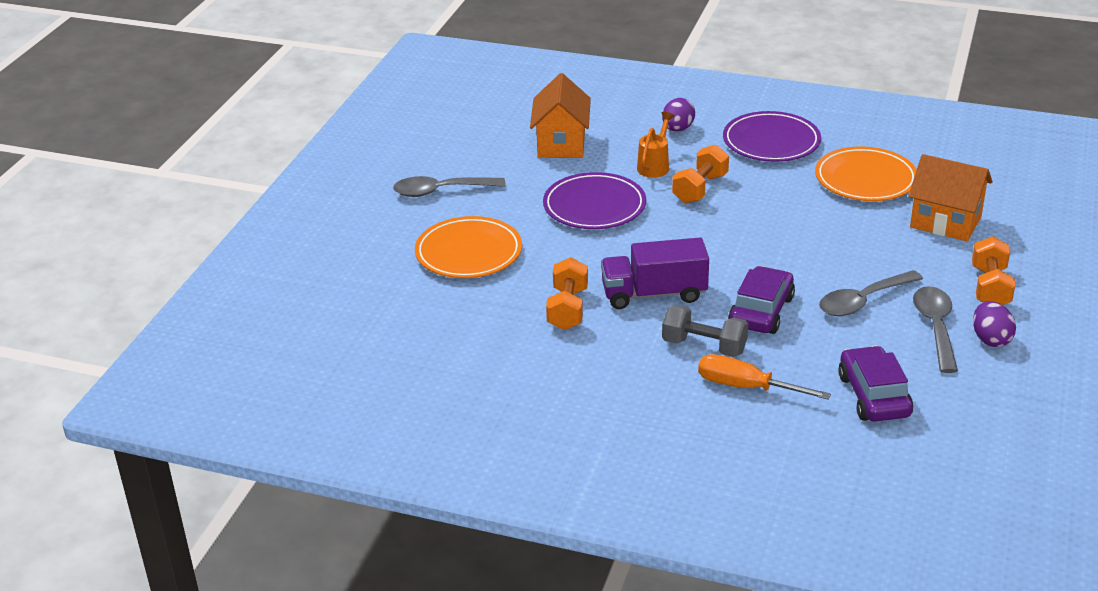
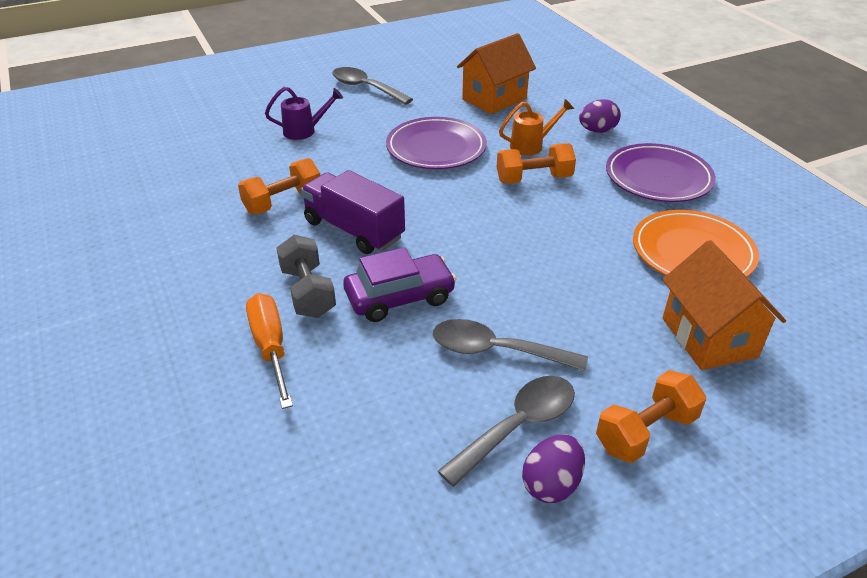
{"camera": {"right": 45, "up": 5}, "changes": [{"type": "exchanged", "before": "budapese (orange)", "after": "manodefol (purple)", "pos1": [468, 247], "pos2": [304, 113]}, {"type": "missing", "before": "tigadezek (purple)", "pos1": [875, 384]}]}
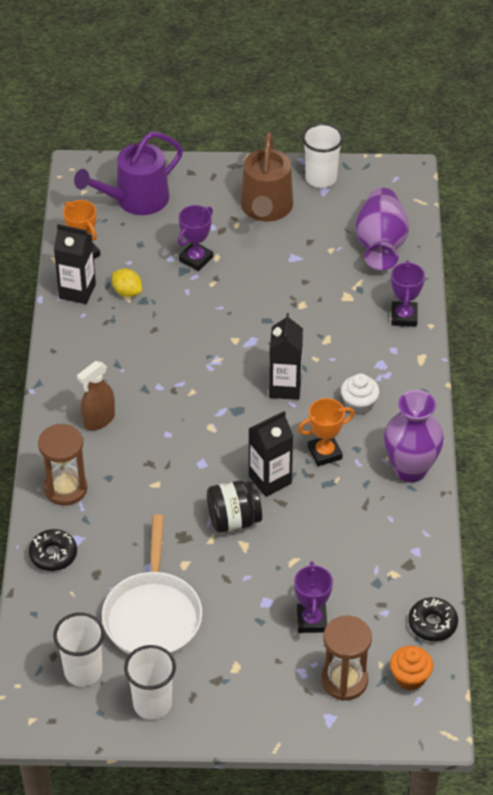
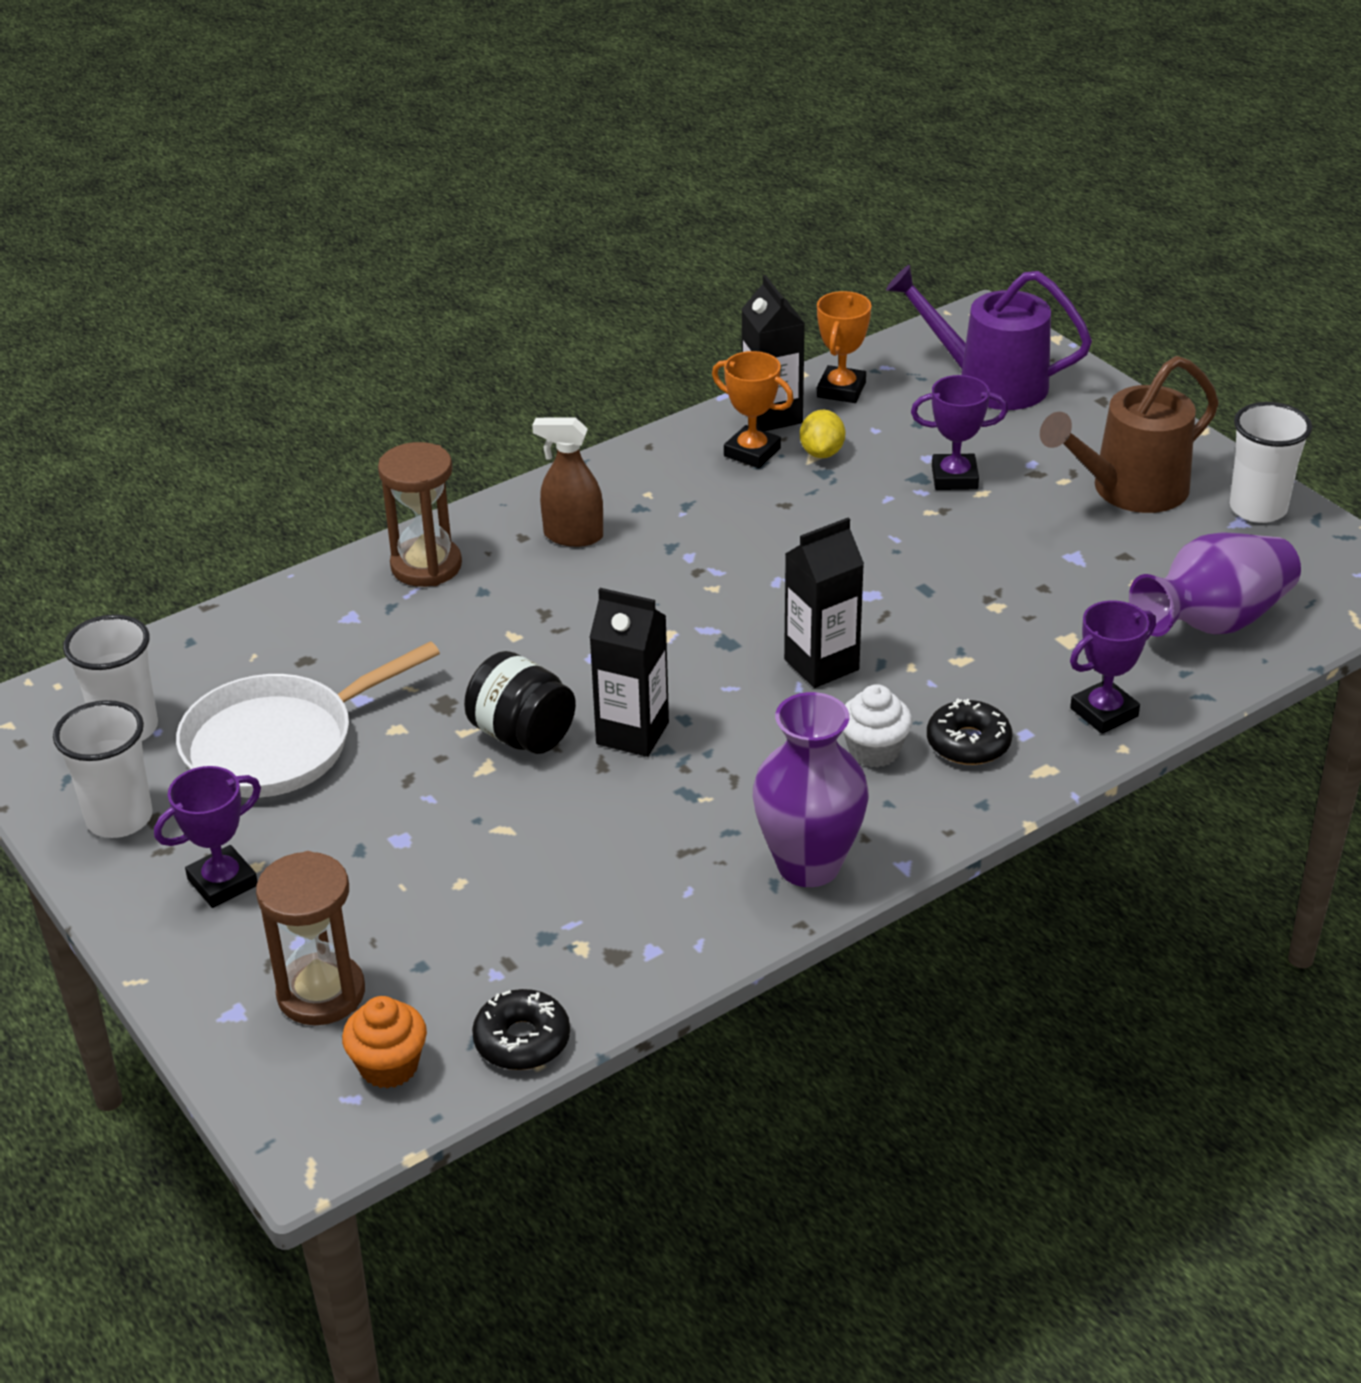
{"camera": {"right": 55, "up": -10}, "changes": [{"type": "relocated", "before": "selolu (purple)", "pos1": [313, 597], "pos2": [207, 837]}, {"type": "relocated", "before": "selolu (orange)", "pos1": [326, 432], "pos2": [753, 409]}, {"type": "relocated", "before": "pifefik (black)", "pos1": [53, 550], "pos2": [969, 731]}]}
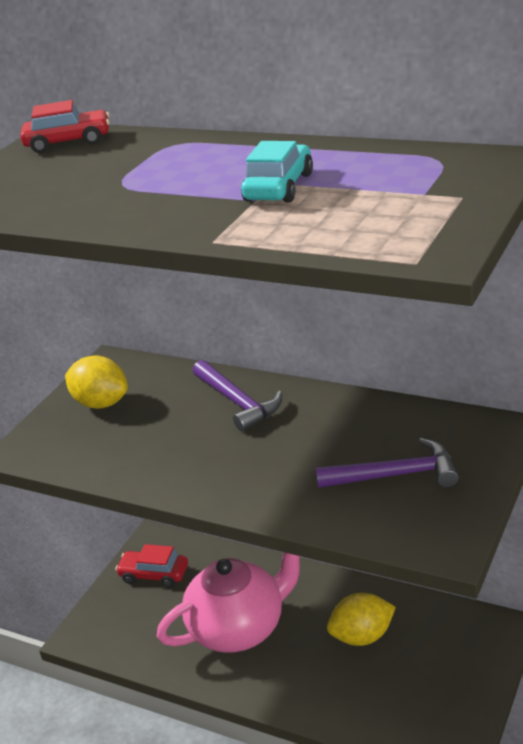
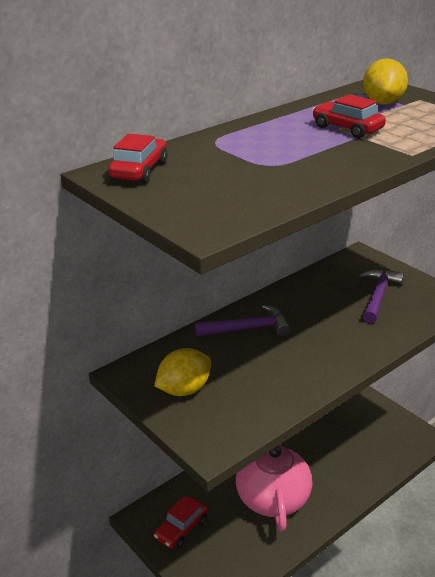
{"camera": {"right": -70, "up": 0}, "changes": [{"type": "colour", "before": "tigadezek (turquoise)", "after": "tigadezek (red)", "pos1": [277, 171], "pos2": [349, 116]}, {"type": "relocated", "before": "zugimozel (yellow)", "pos1": [361, 619], "pos2": [385, 81]}]}
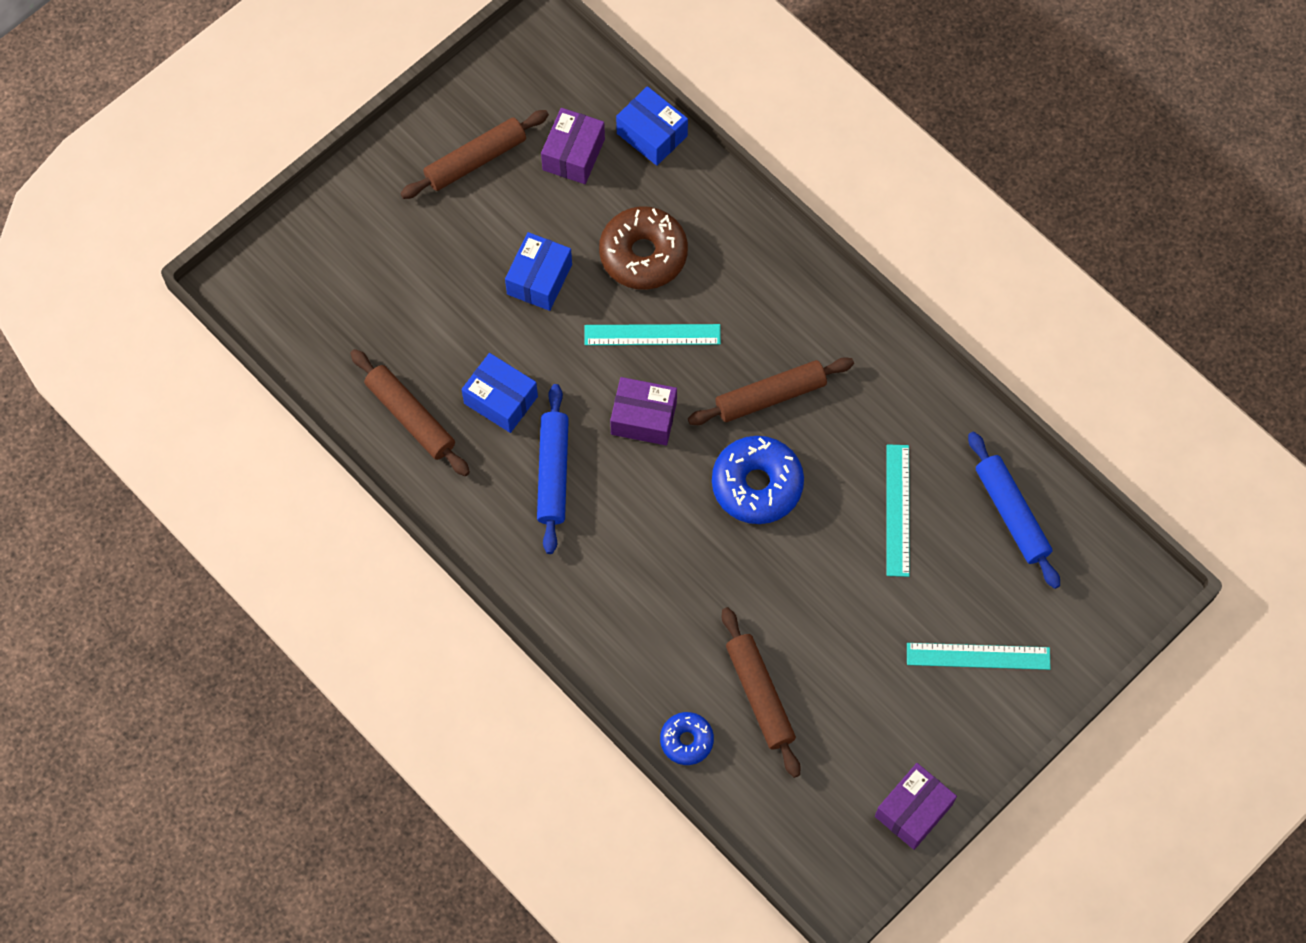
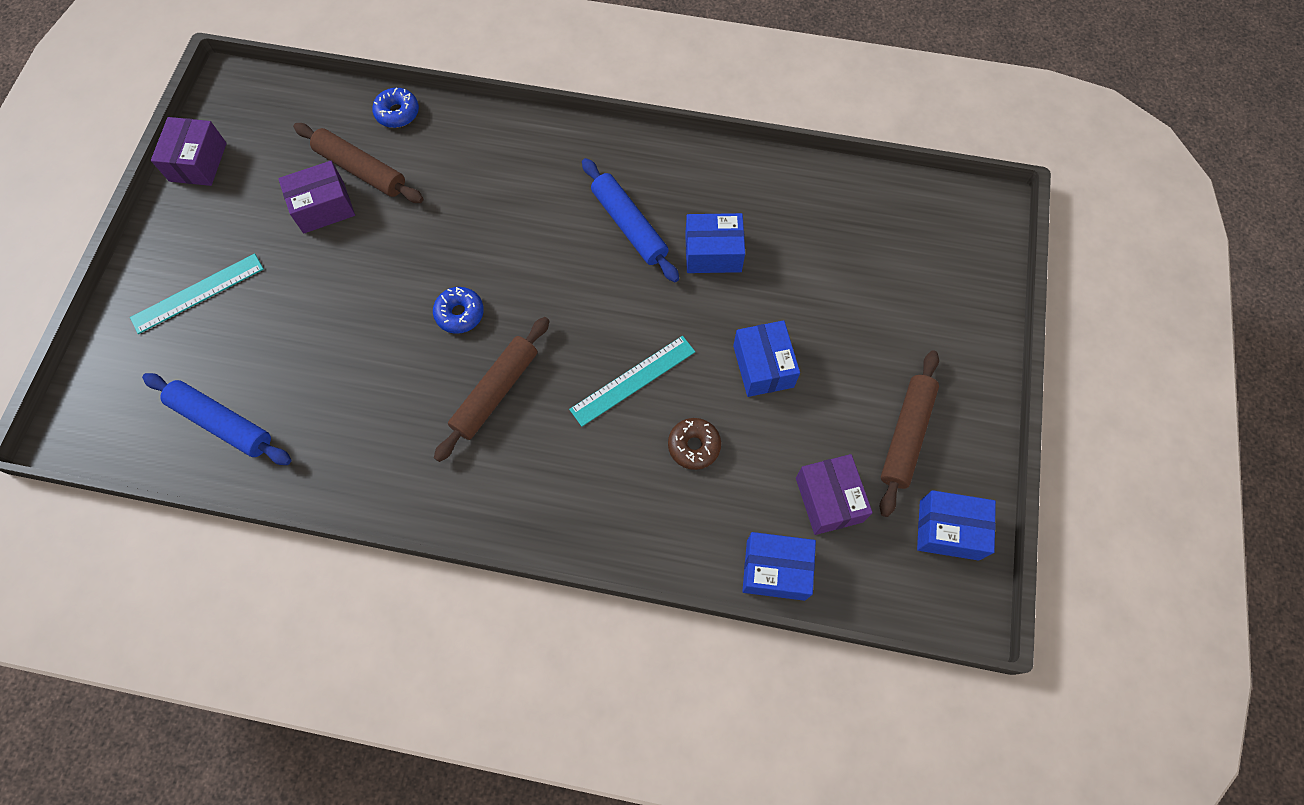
{"camera": {"right": 145, "up": 0}, "changes": [{"type": "relocated", "before": "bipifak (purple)", "pos1": [643, 411], "pos2": [316, 197]}, {"type": "size", "before": "pifefik (blue)", "pos1": [758, 480], "pos2": [458, 310], "scale": 0.56}, {"type": "size", "before": "pifefik (brown)", "pos1": [643, 248], "pos2": [694, 444], "scale": 0.56}, {"type": "appeared", "after": "bipifak (blue)", "pos2": [956, 525]}, {"type": "missing", "before": "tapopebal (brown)", "pos1": [410, 412]}, {"type": "missing", "before": "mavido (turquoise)", "pos1": [897, 510]}]}
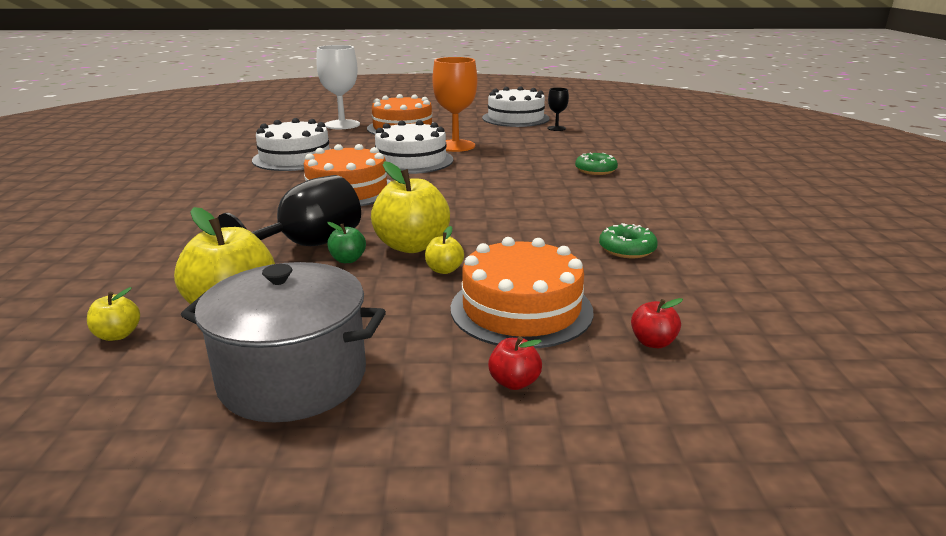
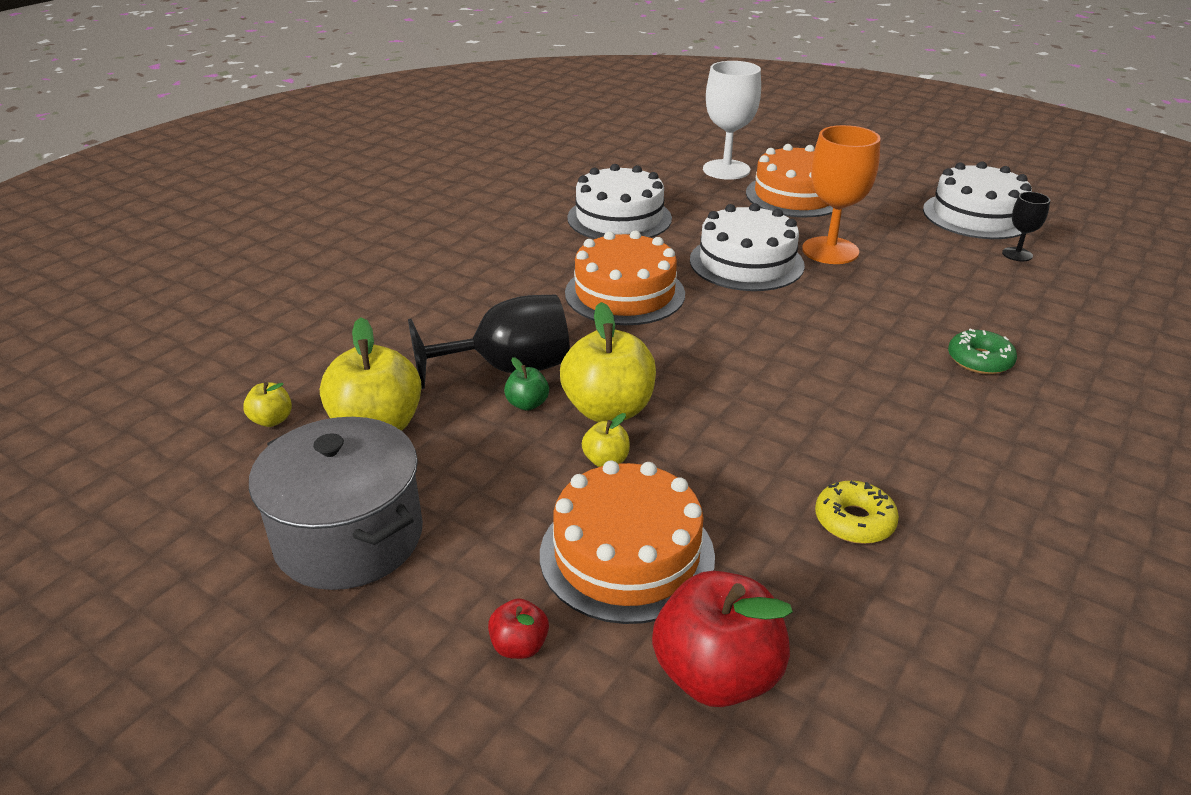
{"camera": {"right": 35, "up": 10}, "changes": [{"type": "size", "before": "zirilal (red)", "pos1": [657, 323], "pos2": [722, 639], "scale": 2.12}, {"type": "colour", "before": "pifefik (green)", "after": "pifefik (yellow)", "pos1": [628, 240], "pos2": [857, 512]}]}
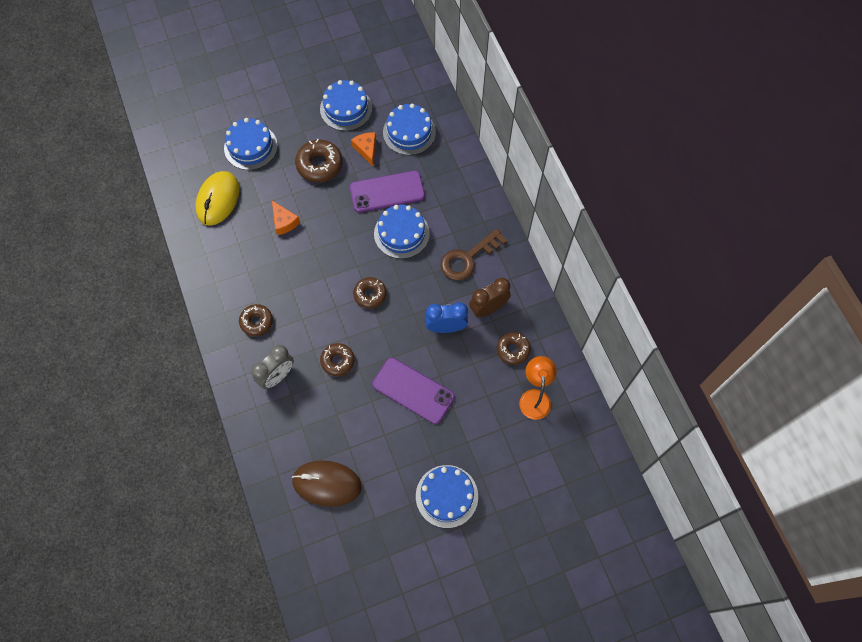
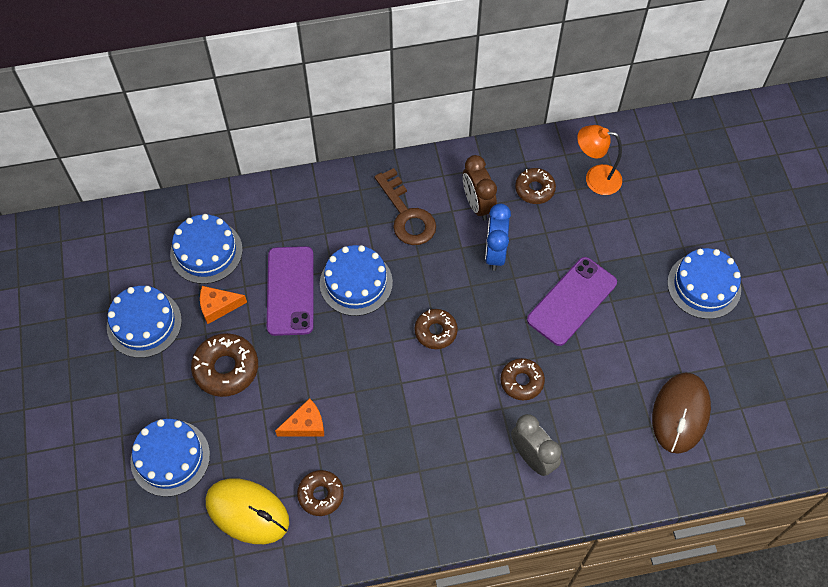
{"camera": {"right": -80, "up": -5}, "changes": [{"type": "relocated", "before": "pifefik (brown)", "pos1": [256, 320], "pos2": [320, 493]}]}
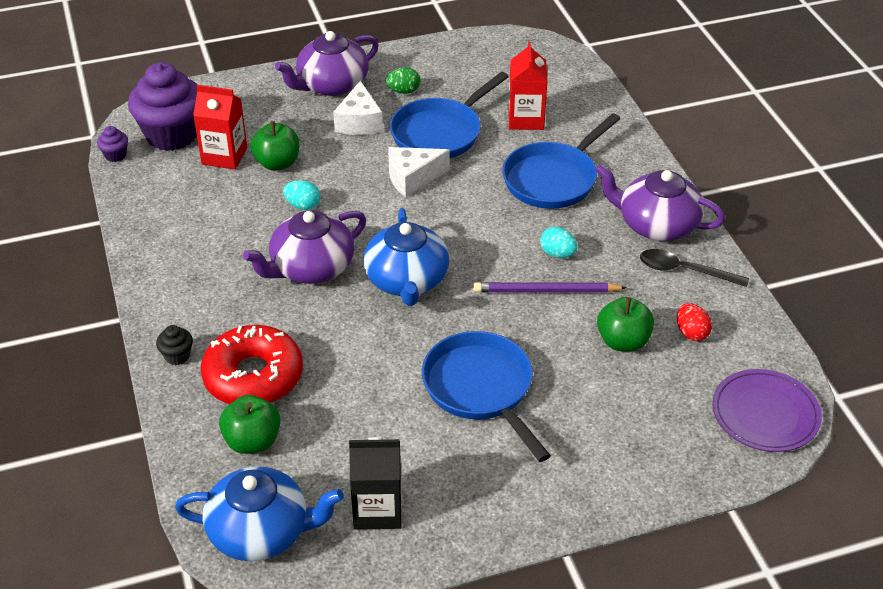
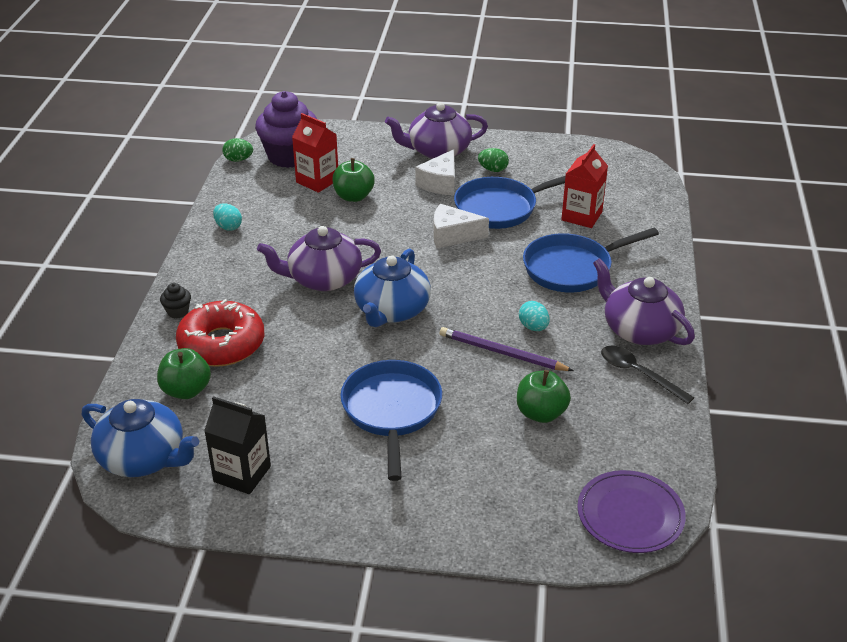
{"camera": {"right": 25, "up": -5}, "changes": [{"type": "relocated", "before": "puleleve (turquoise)", "pos1": [302, 195], "pos2": [227, 217]}, {"type": "exchanged", "before": "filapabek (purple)", "after": "puleleve (green)", "pos1": [112, 144], "pos2": [237, 150]}, {"type": "missing", "before": "puleleve (red)", "pos1": [694, 322]}]}
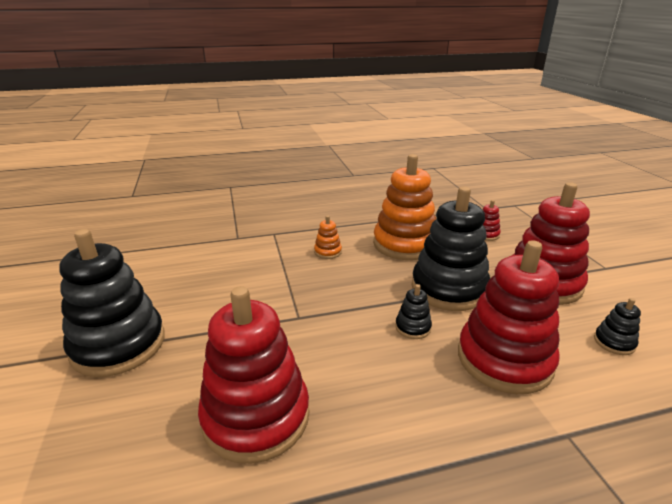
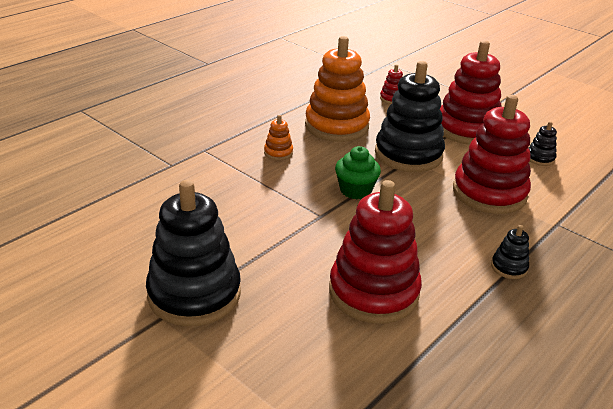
{"camera": {"right": -35, "up": 5}, "changes": [{"type": "appeared", "after": "filapabek (green)", "pos2": [358, 172]}, {"type": "relocated", "before": "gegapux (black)", "pos1": [413, 311], "pos2": [510, 252]}]}
